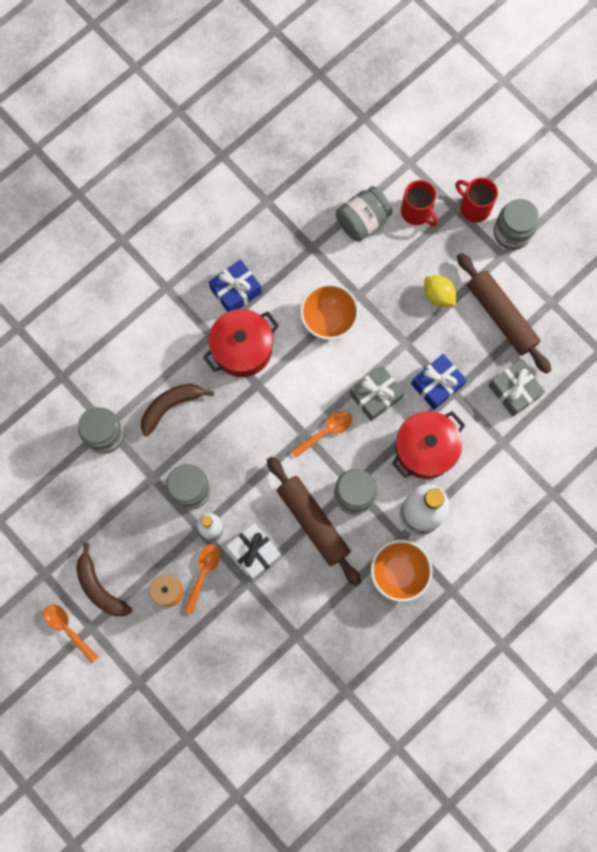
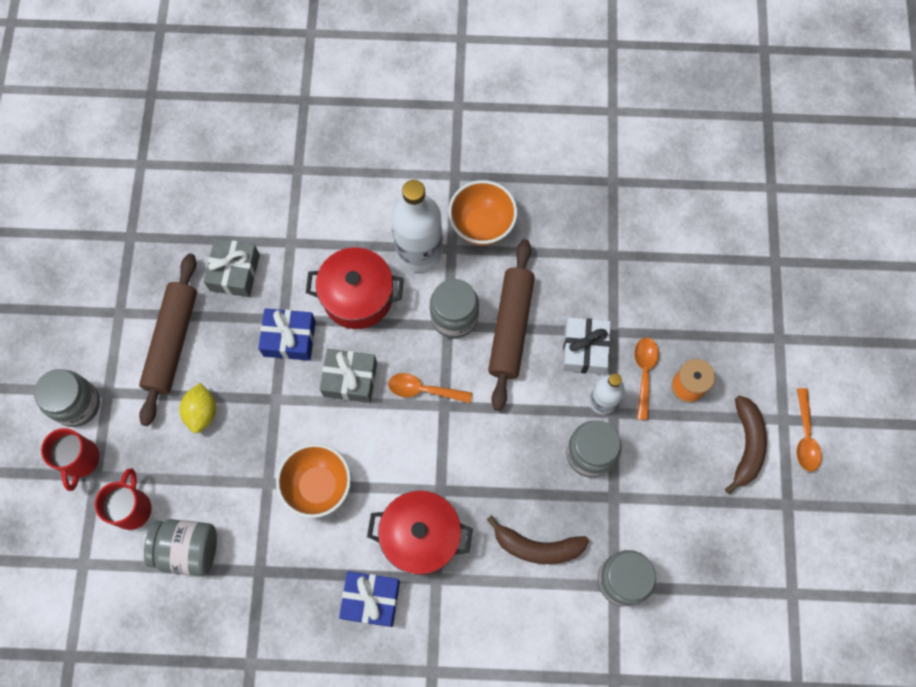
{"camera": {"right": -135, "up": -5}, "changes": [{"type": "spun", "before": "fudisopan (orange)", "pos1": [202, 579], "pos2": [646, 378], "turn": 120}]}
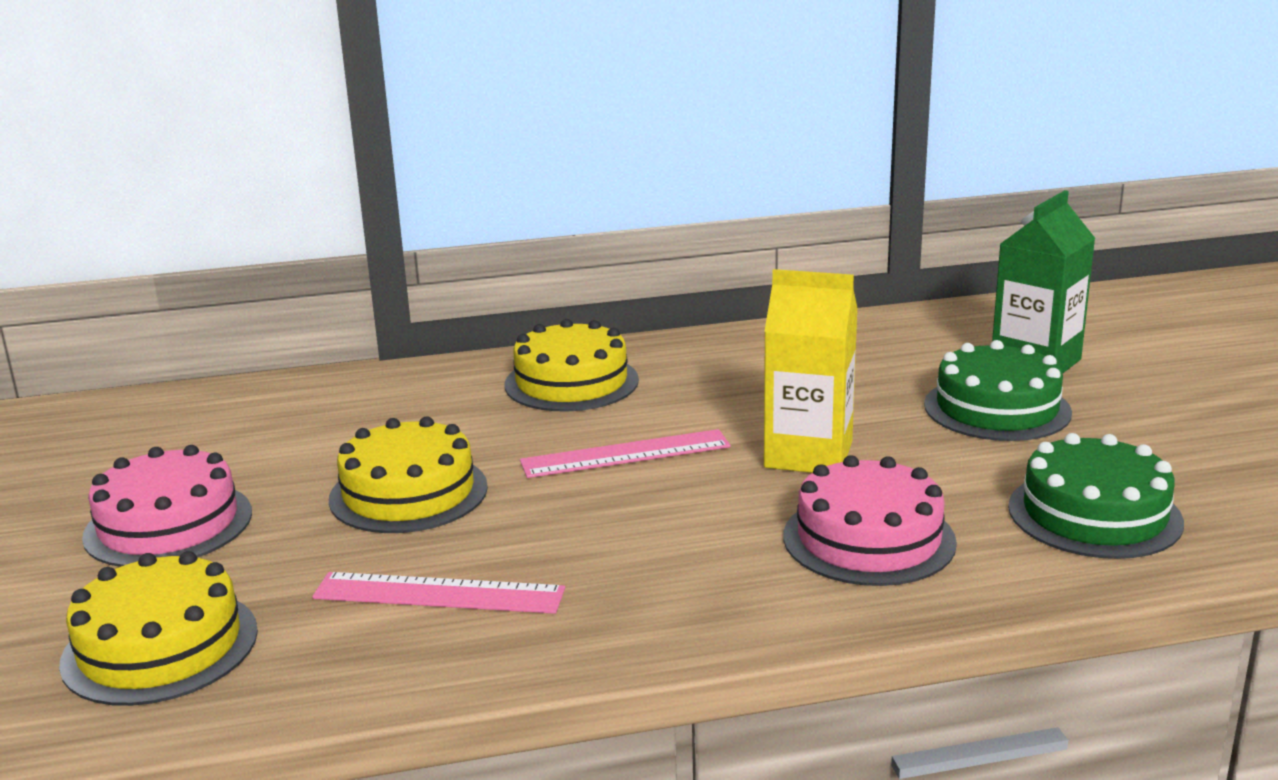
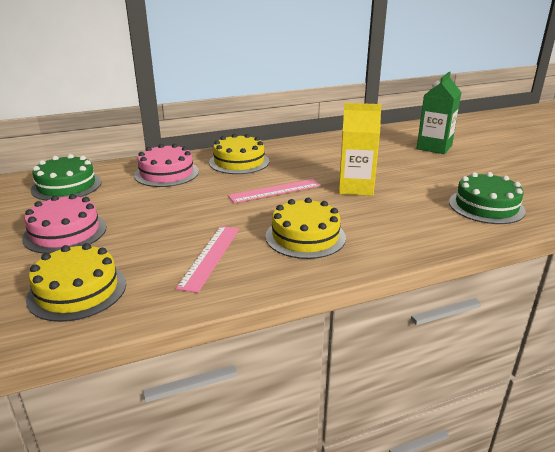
{"camera": {"right": -10, "up": 5}, "changes": [{"type": "relocated", "before": "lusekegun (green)", "pos1": [998, 390], "pos2": [66, 177]}, {"type": "relocated", "before": "lusekegun (pink)", "pos1": [870, 520], "pos2": [166, 165]}, {"type": "spun", "before": "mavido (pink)", "pos1": [438, 593], "pos2": [207, 259], "turn": -75}, {"type": "relocated", "before": "lusekegun (yellow)", "pos1": [408, 475], "pos2": [305, 228]}]}
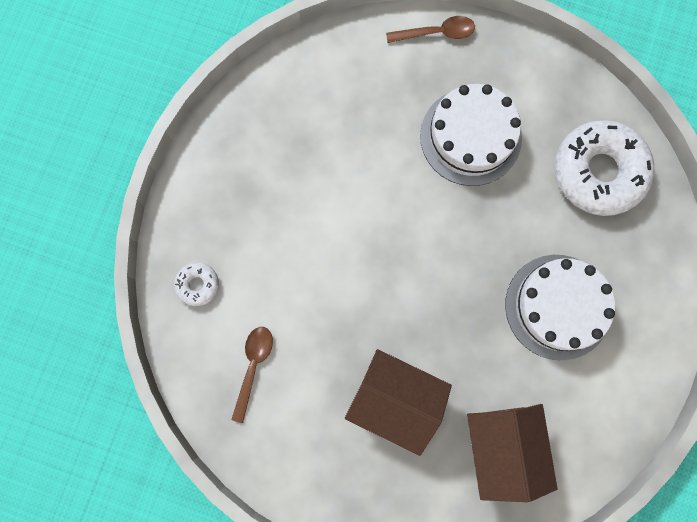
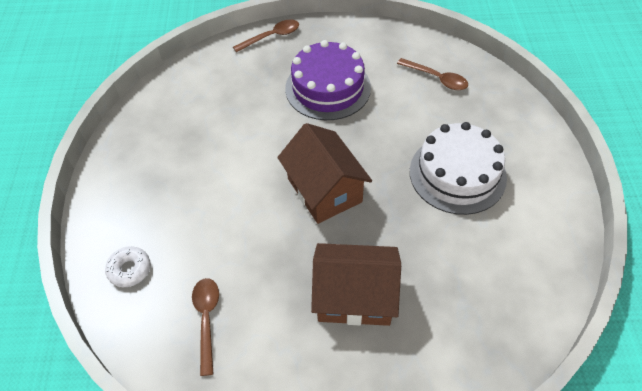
{"camera": {"right": -20, "up": -25}, "changes": [{"type": "relocated", "before": "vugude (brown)", "pos1": [512, 453], "pos2": [324, 173]}, {"type": "colour", "before": "lusekegun (white)", "after": "lusekegun (purple)", "pos1": [471, 135], "pos2": [328, 80]}, {"type": "exchanged", "before": "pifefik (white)", "after": "fudisopan (brown)", "pos1": [605, 168], "pos2": [432, 74]}]}
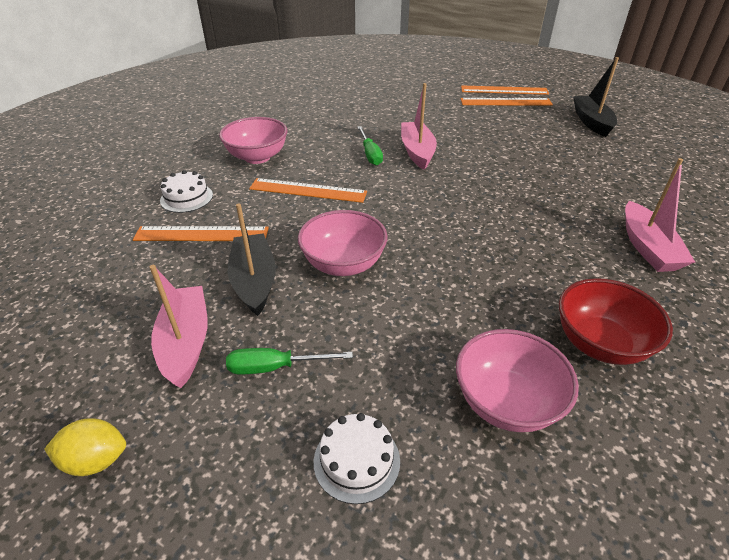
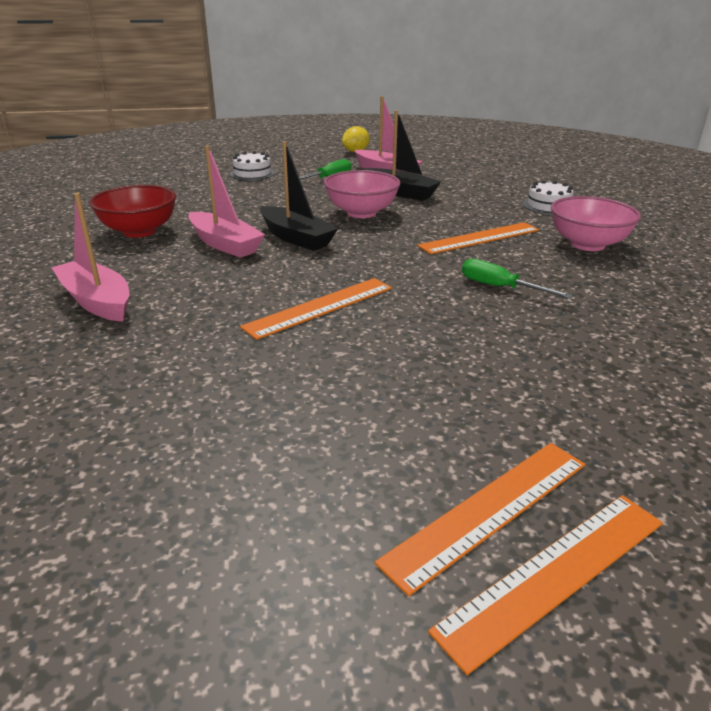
{"camera": {"right": 140, "up": -10}, "changes": [{"type": "relocated", "before": "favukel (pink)", "pos1": [419, 126], "pos2": [226, 202]}, {"type": "relocated", "before": "mavido (orange)", "pos1": [201, 233], "pos2": [316, 309]}, {"type": "relocated", "before": "favukel (black)", "pos1": [596, 97], "pos2": [299, 196]}, {"type": "missing", "before": "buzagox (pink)", "pos1": [517, 380]}]}
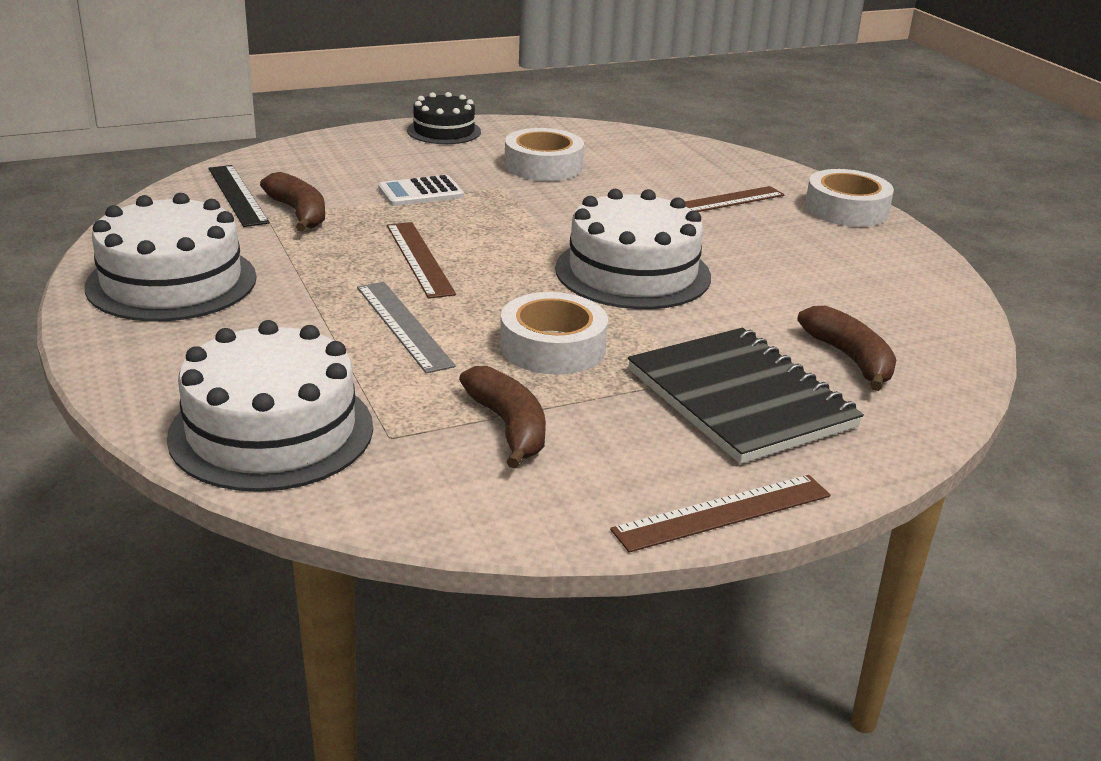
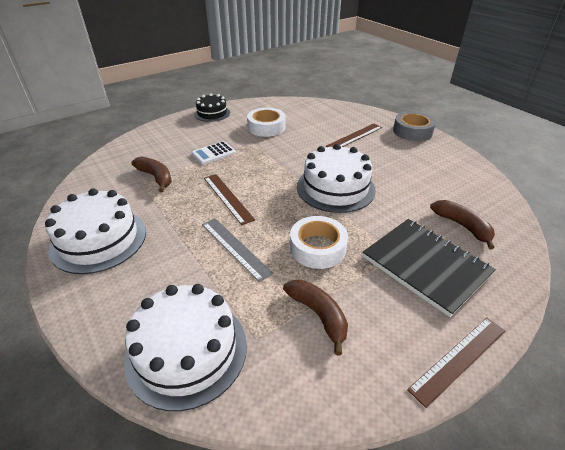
{"camera": {"right": -10, "up": 10}, "changes": [{"type": "colour", "before": "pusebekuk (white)", "after": "pusebekuk (grey)", "pos1": [849, 198], "pos2": [414, 126]}, {"type": "missing", "before": "mavido (black)", "pos1": [239, 196]}]}
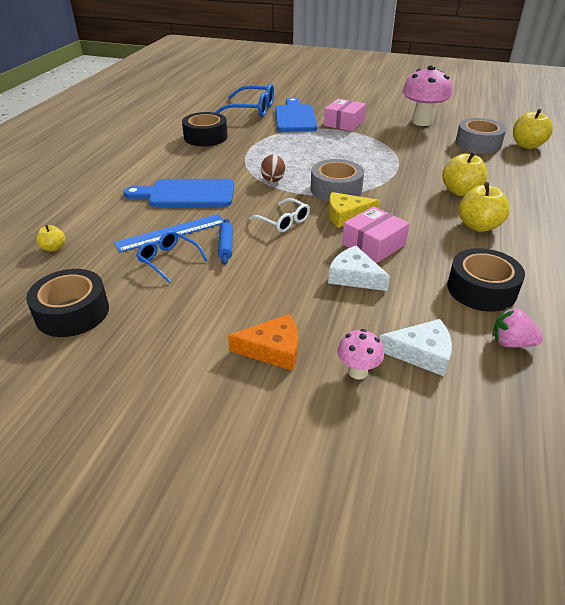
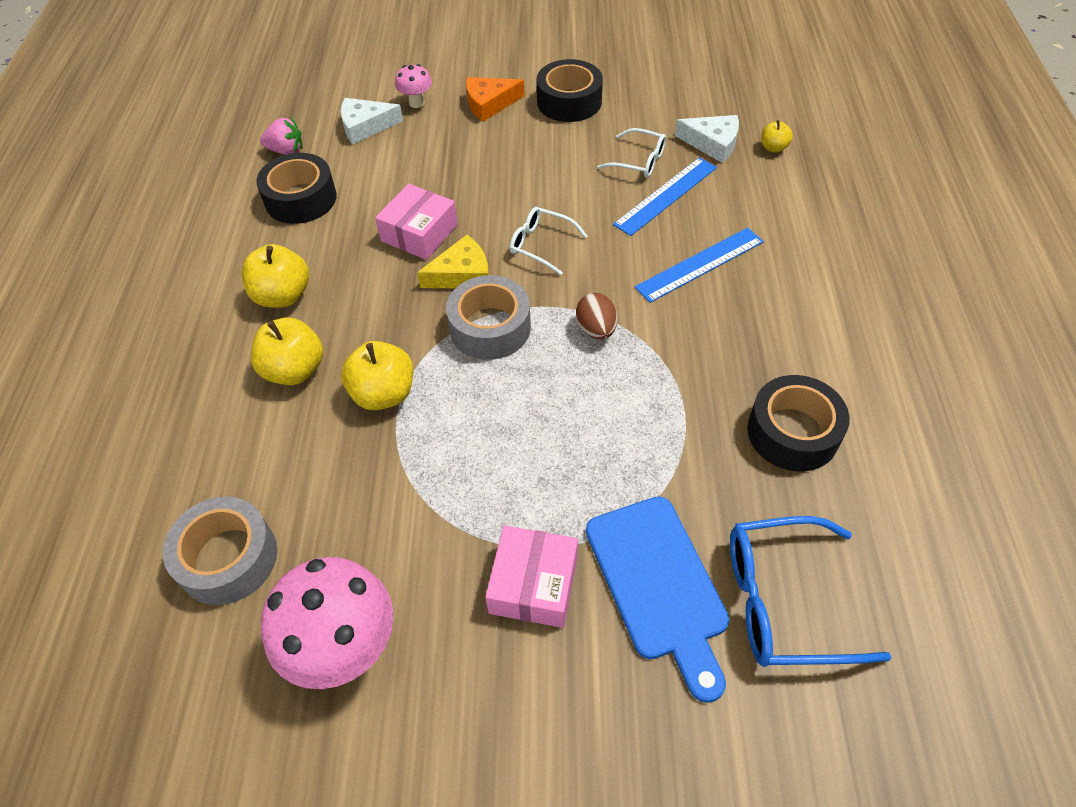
{"camera": {"right": 165, "up": 15}, "changes": [{"type": "relocated", "before": "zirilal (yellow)", "pos1": [533, 129], "pos2": [377, 375]}, {"type": "relocated", "before": "pusebekuk (black)", "pos1": [67, 303], "pos2": [570, 90]}, {"type": "colour", "before": "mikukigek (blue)", "after": "mikukigek (white)", "pos1": [172, 257], "pos2": [631, 153]}, {"type": "exchanged", "before": "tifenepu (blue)", "after": "mavido (blue)", "pos1": [178, 193], "pos2": [699, 265]}, {"type": "relocated", "before": "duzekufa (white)", "pos1": [359, 268], "pos2": [707, 139]}, {"type": "missing", "before": "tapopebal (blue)", "pos1": [225, 242]}]}
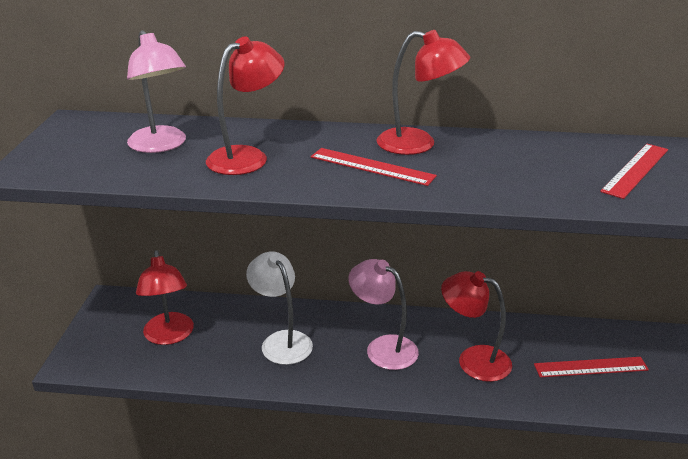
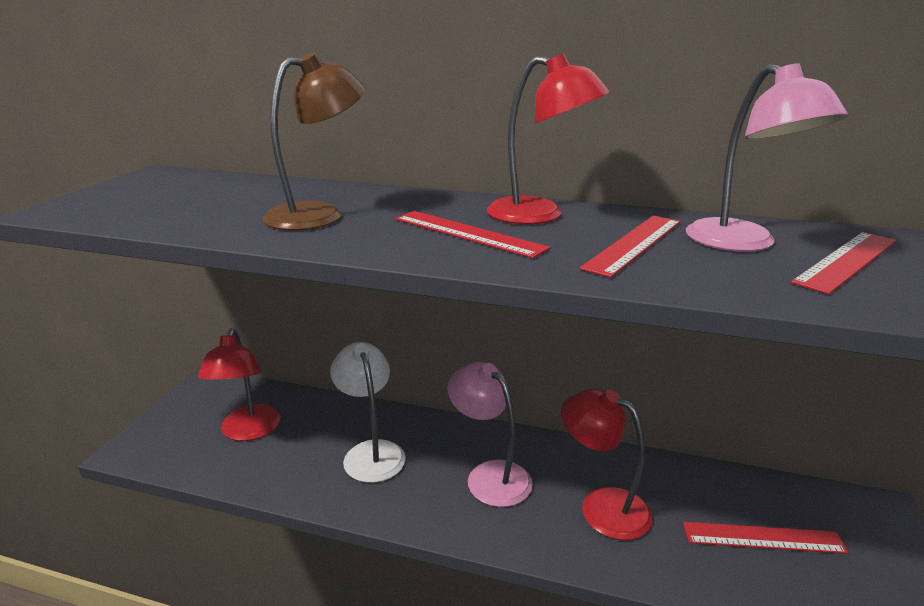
{"camera": {"right": 10, "up": -5}, "changes": [{"type": "colour", "before": "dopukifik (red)", "after": "dopukifik (brown)", "pos1": [245, 105], "pos2": [314, 141]}, {"type": "appeared", "after": "mavido (red)", "pos2": [630, 247]}, {"type": "relocated", "before": "dopukifik (pink)", "pos1": [156, 91], "pos2": [767, 157]}]}
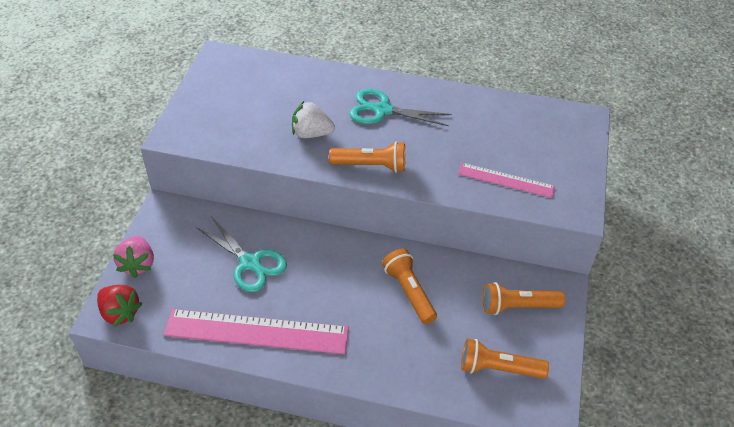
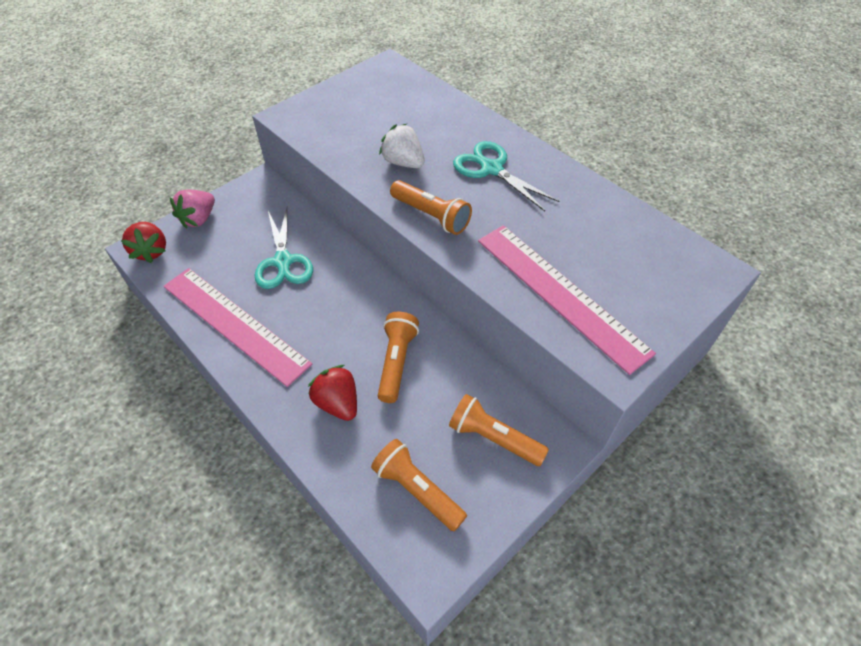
{"camera": {"right": 35, "up": 5}, "changes": [{"type": "appeared", "after": "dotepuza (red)", "pos2": [332, 393]}, {"type": "size", "before": "mavido (pink)", "pos1": [506, 180], "pos2": [567, 300], "scale": 1.77}]}
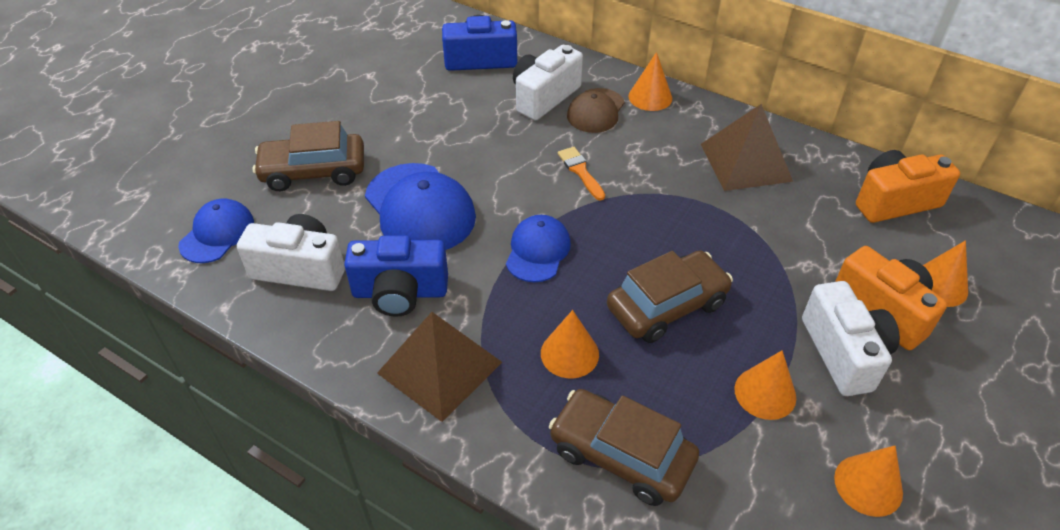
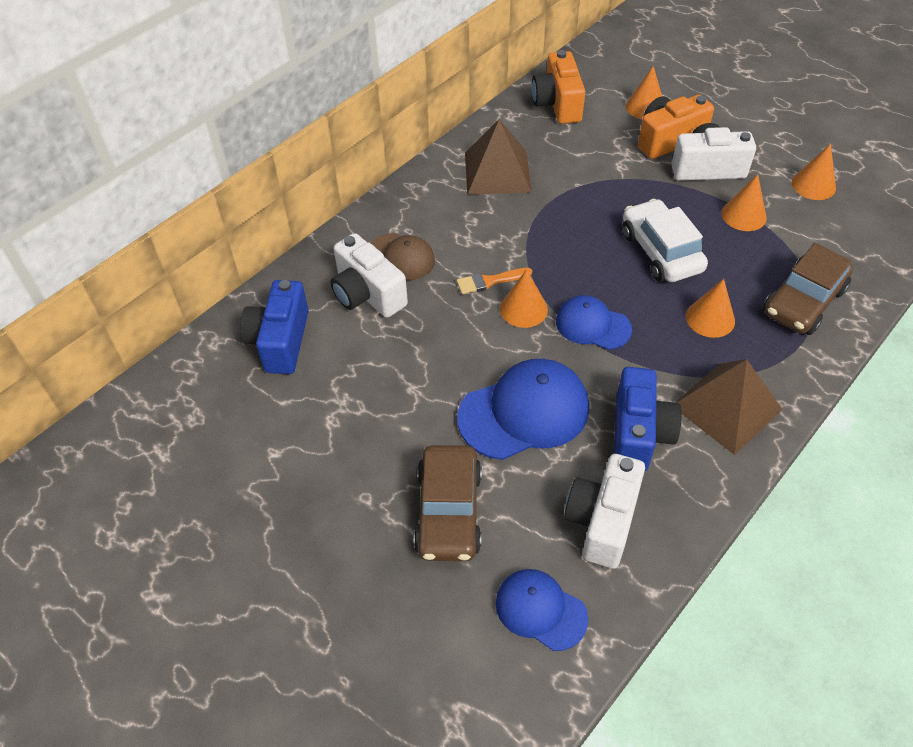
{"camera": {"right": -80, "up": 5}, "changes": [{"type": "relocated", "before": "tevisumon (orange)", "pos1": [650, 81], "pos2": [524, 298]}, {"type": "colour", "before": "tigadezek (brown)", "after": "tigadezek (white)", "pos1": [670, 296], "pos2": [665, 240]}]}
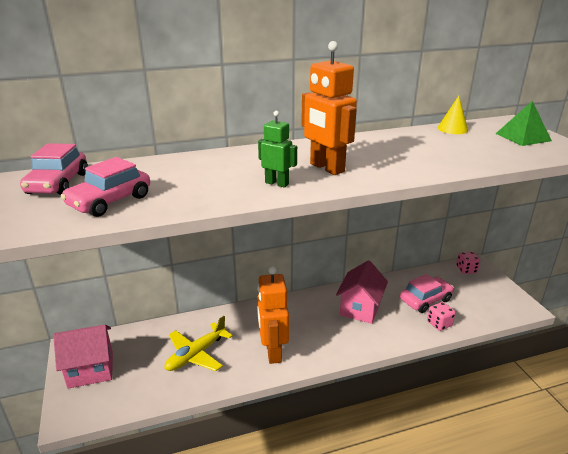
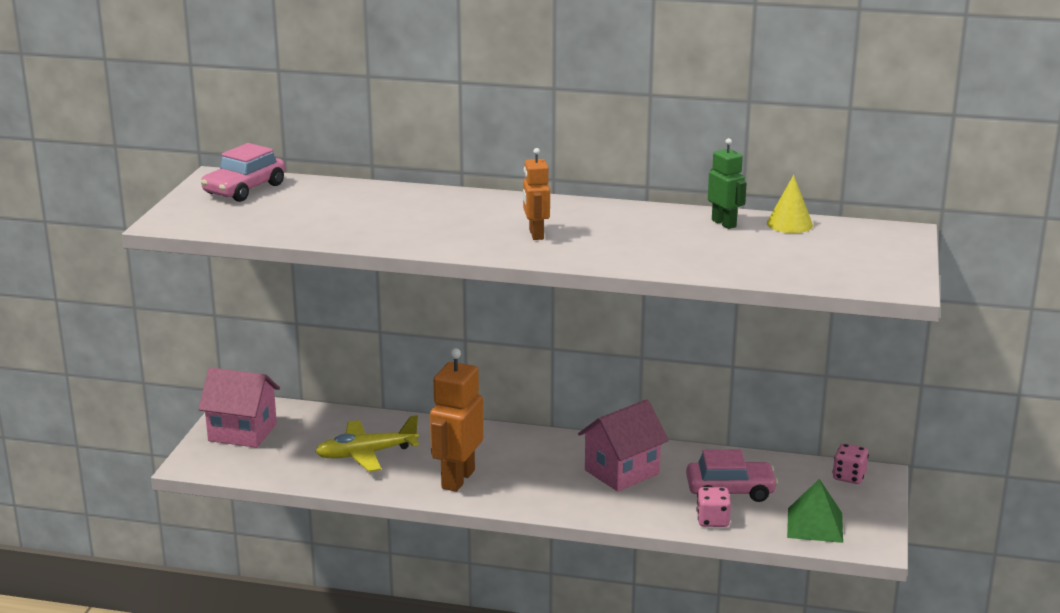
{"camera": {"right": 30, "up": -5}, "changes": [{"type": "size", "before": "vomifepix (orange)", "pos1": [329, 108], "pos2": [536, 194], "scale": 0.58}, {"type": "relocated", "before": "vomifepix (green)", "pos1": [277, 149], "pos2": [727, 183]}, {"type": "relocated", "before": "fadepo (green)", "pos1": [523, 123], "pos2": [815, 511]}, {"type": "missing", "before": "tigadezek (pink)", "pos1": [105, 187]}]}
